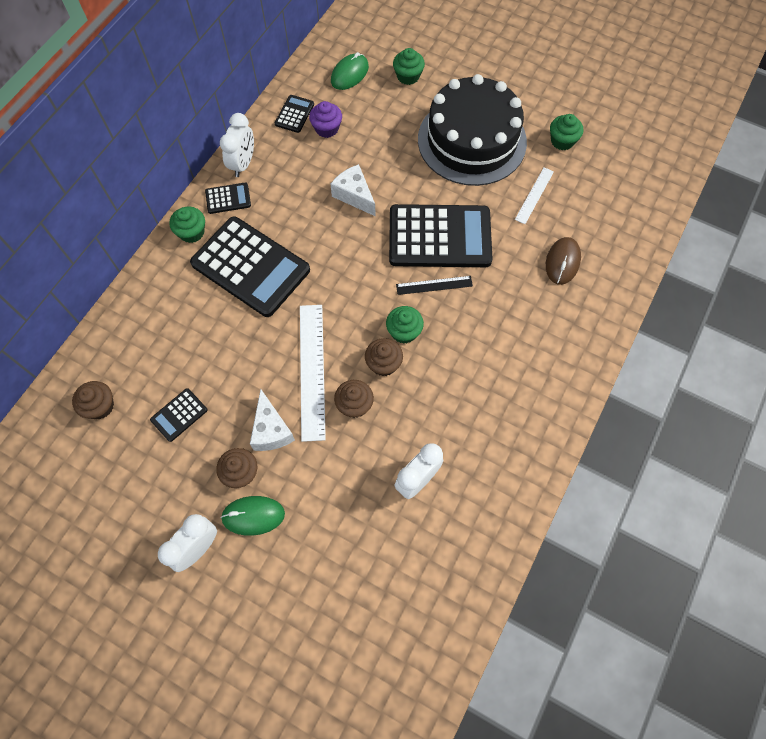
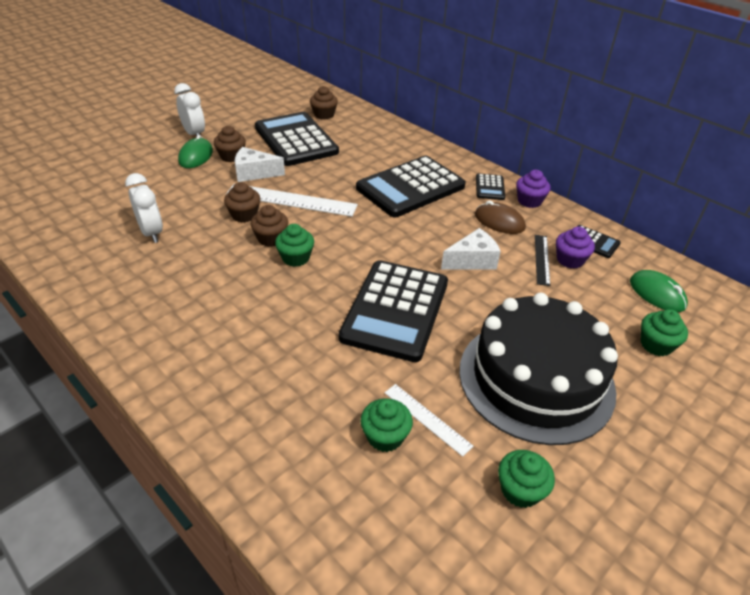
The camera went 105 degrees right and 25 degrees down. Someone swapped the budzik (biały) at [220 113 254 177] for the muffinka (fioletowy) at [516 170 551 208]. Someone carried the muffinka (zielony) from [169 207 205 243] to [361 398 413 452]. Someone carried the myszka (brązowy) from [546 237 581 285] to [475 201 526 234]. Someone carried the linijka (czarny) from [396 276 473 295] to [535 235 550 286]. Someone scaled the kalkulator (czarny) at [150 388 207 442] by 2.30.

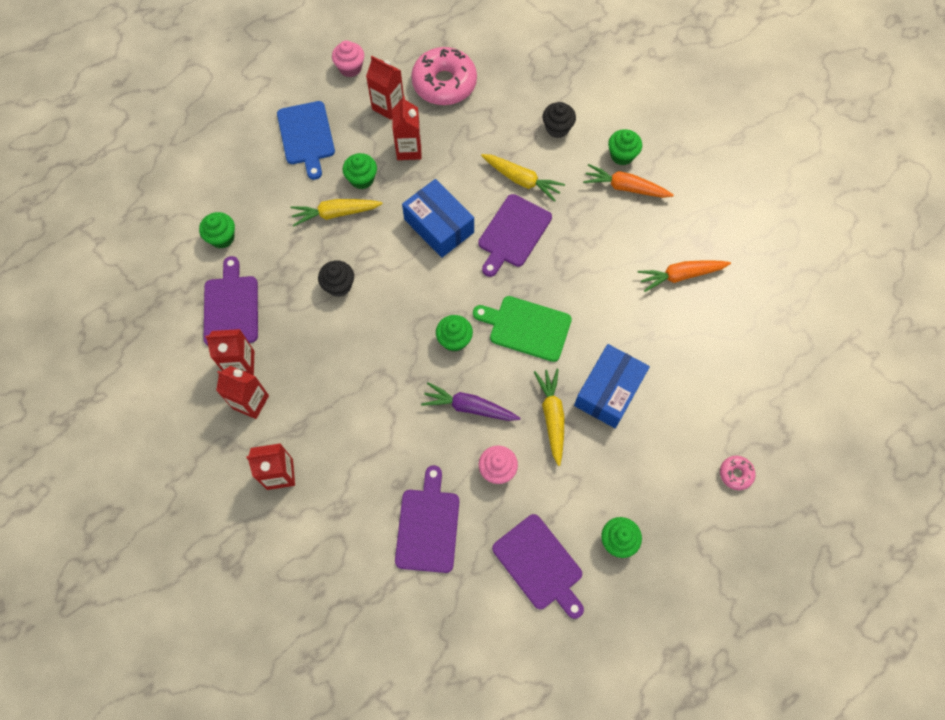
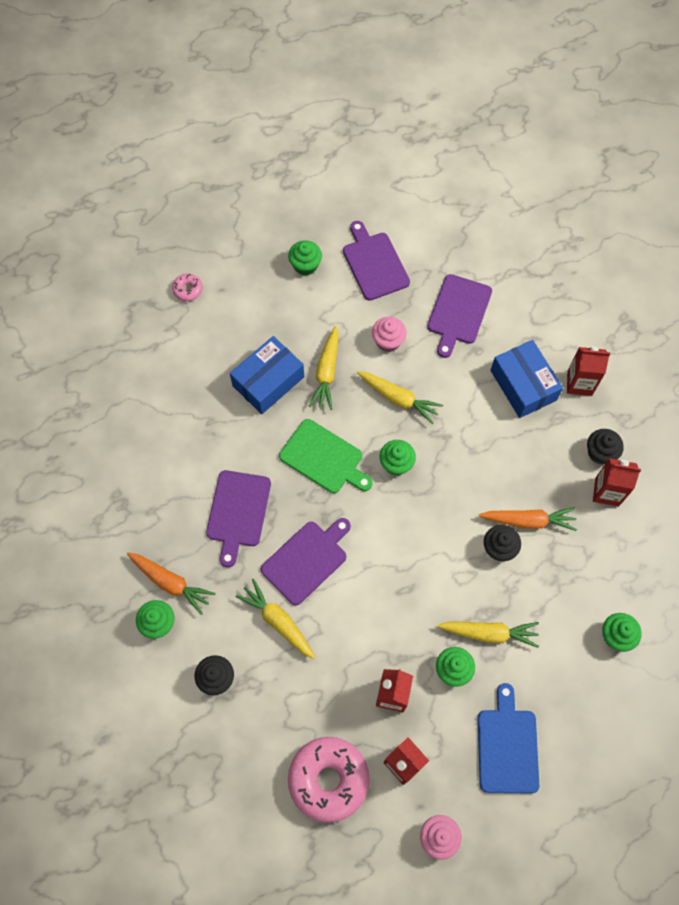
The camera went 165 degrees left and 0 degrees up. Someone carried the pudełko (niebieski) from [402 179 474 258] to [490 340 563 418]. Someone carried the deska do krojenia (fioletowy) from [203 256 258 345] to [206 470 271 567]. Someone carried the marchewka (pomarańczowy) from [638 260 731 292] to [479 507 577 531]. Someone swapped the karton mleka (czerwony) at [216 366 269 419] for the muffinka (czarny) at [587 429 624 464]. Someone repainted the marchewka (fioletowy) at [421 382 520 421], which became the marchewka (żółty) at [357 371 443 424].

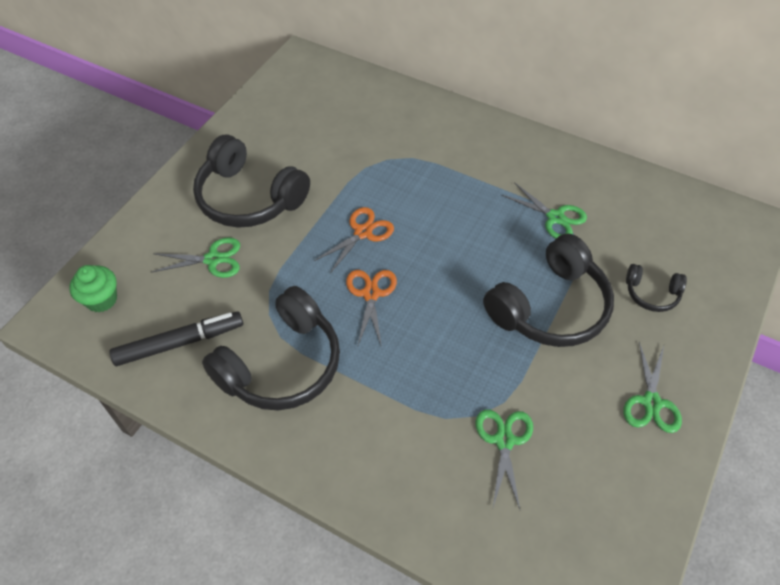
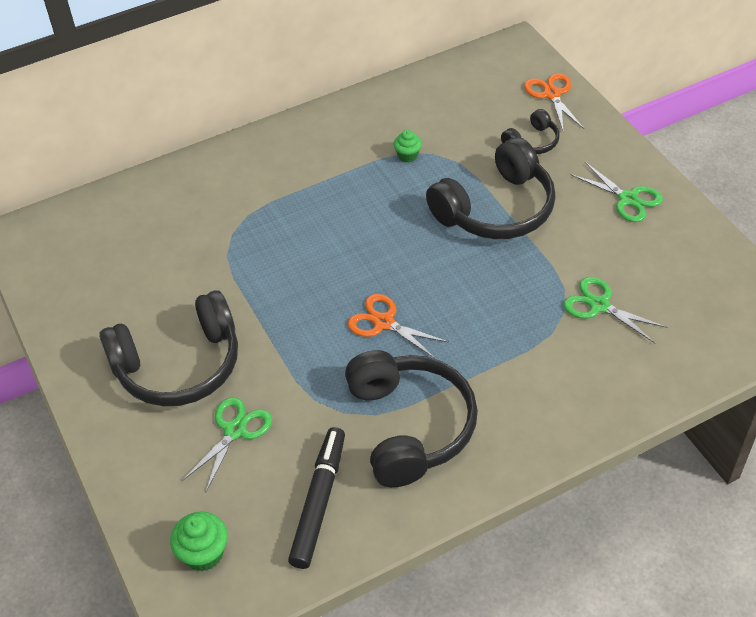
The camera went 55 degrees left and 5 degrees down. Someone swapped the nożyczki (zielony) at [502 182 587 239] for the muffinka (zielony) at [394 130 422 163]. Someone carried the nożyczki (pomarańczowy) from [314 207 394 273] to [524 73 584 133]. Someone rotated the słuchawki (czarny) at [483 234 614 347] by 60 degrees clockwise.

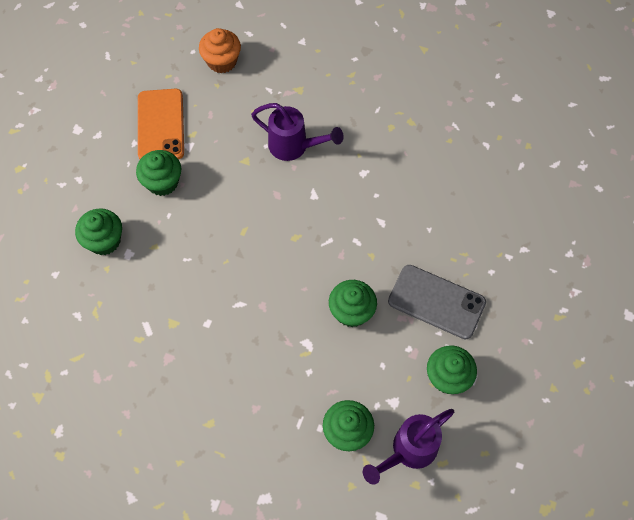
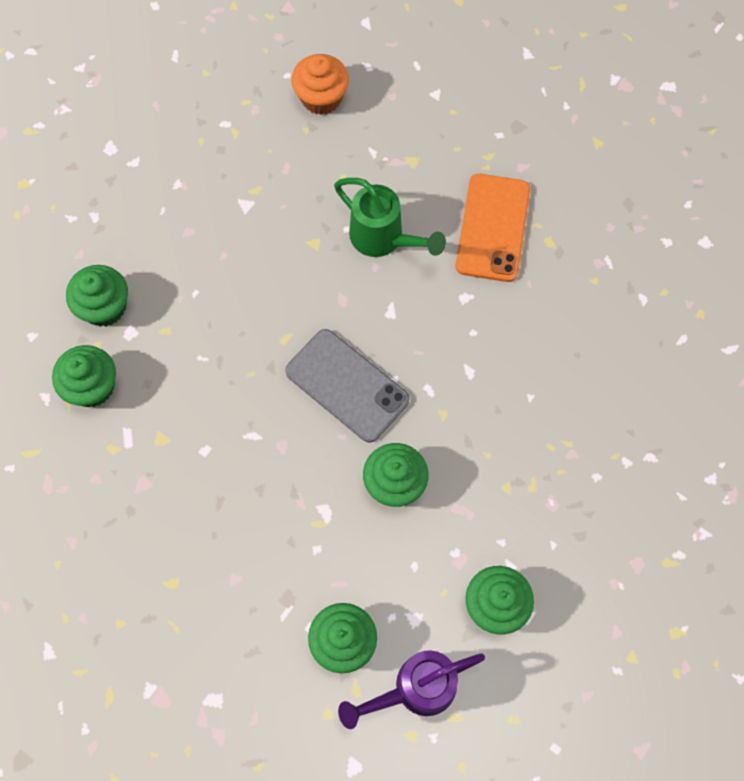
The camera went 15 degrees right and 5 degrees up. Someone carried the telefon (pomarańczowy) from [138 89 184 159] to [456 174 530 282]. Someone repainted the konewka (fioletowy) at [251 103 344 161], which became the konewka (zielony) at [334 178 446 257]. Someone carried the muffinka (zielony) from [136 150 181 196] to [52 345 116 407]. Someone carried the telefon (szary) from [388 265 486 339] to [285 329 410 443].

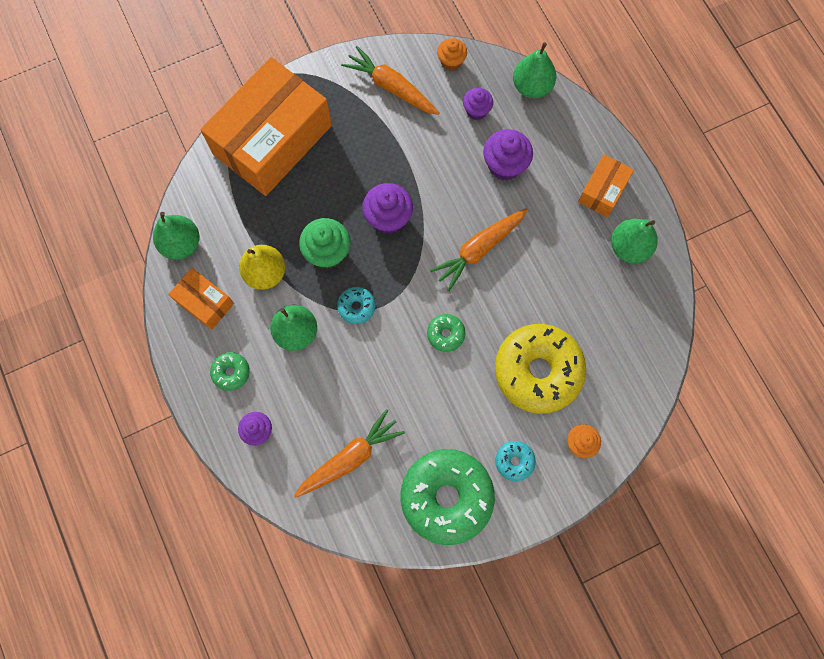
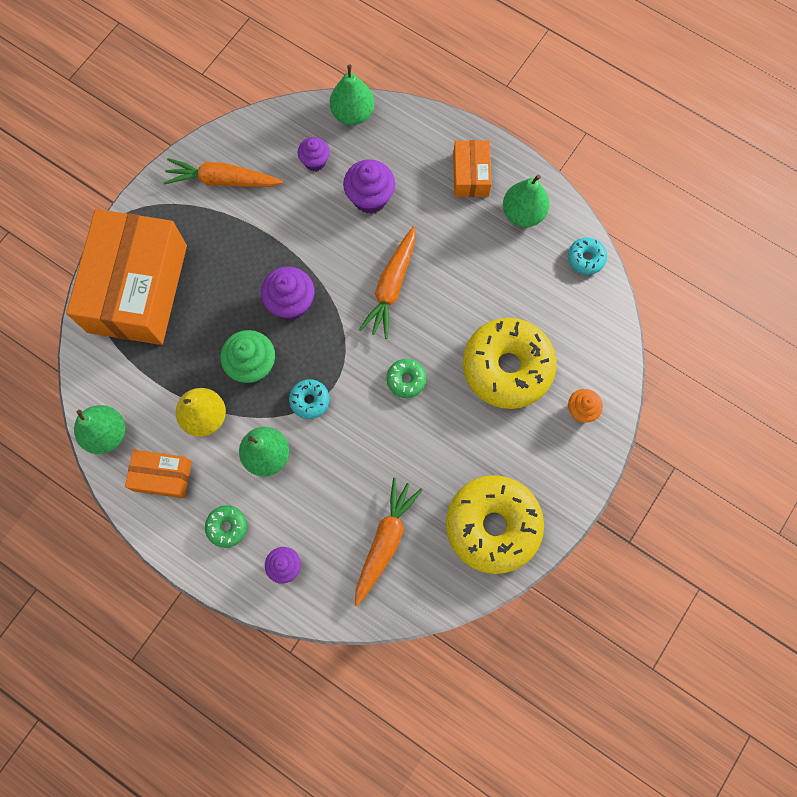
The camera went 30 degrees left and 0 degrees up. Someone took away the muffinka (pomarańczowy) at [437 38 467 71]. Someone carried the donut (turkusowy) from [495 441 536 481] to [568 237 607 275]. Someone repainted the donut (zielony) at [401 449 495 545], which became the donut (żółty) at [446 475 544 574].

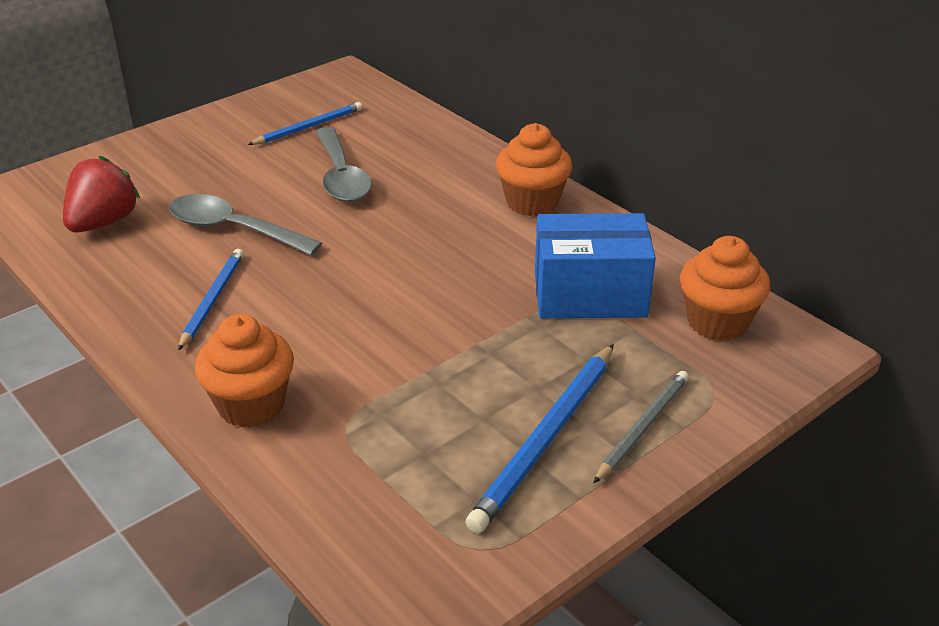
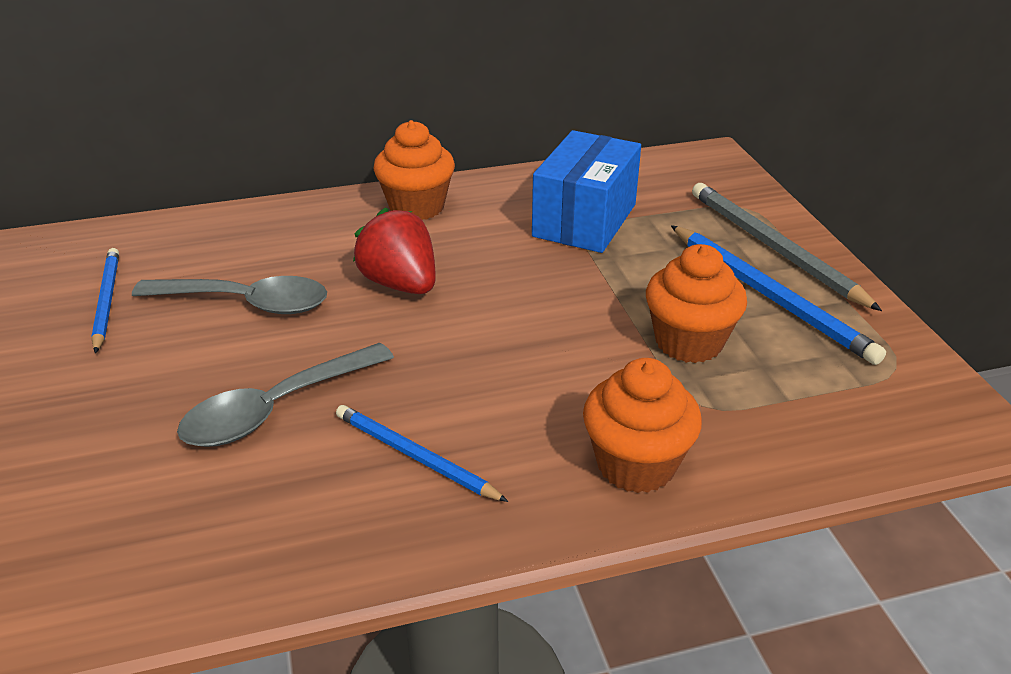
The camera went 65 degrees left and 0 degrees up. Someone carried the truskawka (czerwony) from [63 156 141 233] to [353 208 436 294]. Someone carried the muffinka (pomarańczowy) from [680 236 771 341] to [646 244 747 363]. Someone scaled the ołówek (szary) at [593 371 689 483] by 1.58.

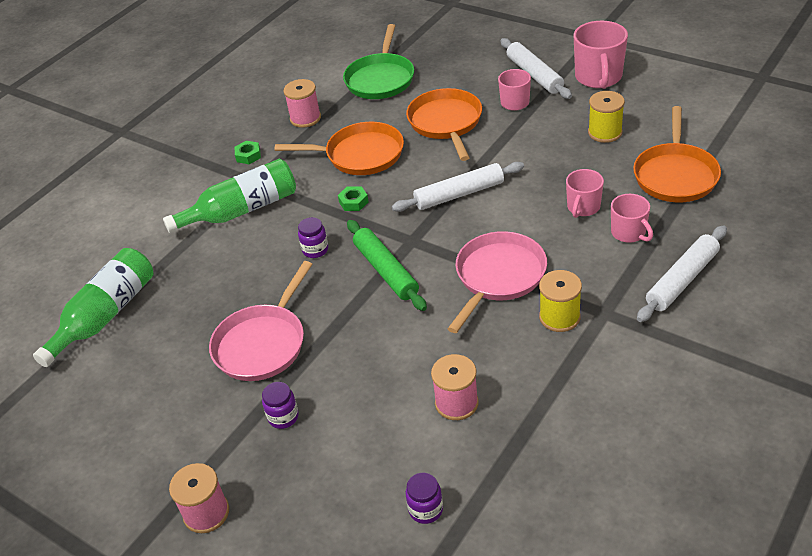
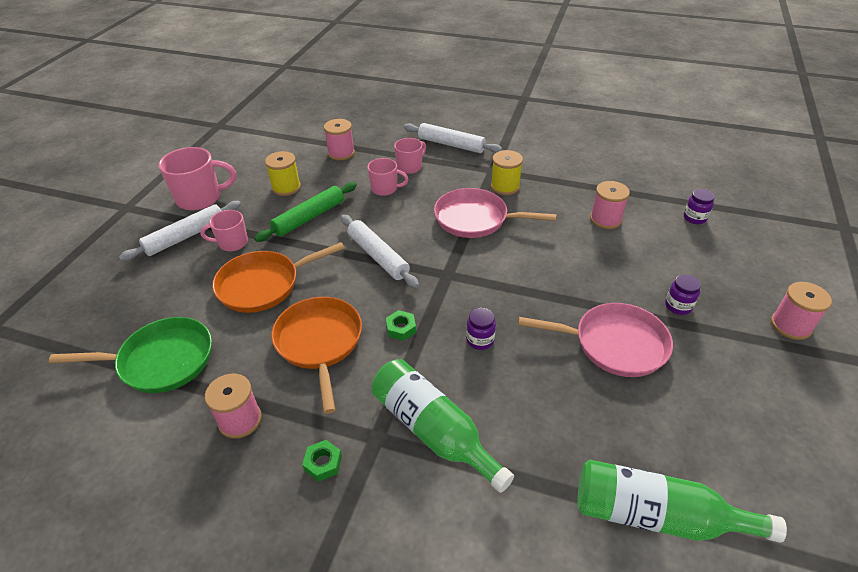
The camera went 110 degrees left and 0 degrees up. Someone swapped the patelnia (pomarańczowy) at [633 106 721 202] for the szpulka (różowy) at [324 119 355 160]. Someone carried the wałek do ciasta (zielony) from [347 220 427 311] to [254 182 357 242].

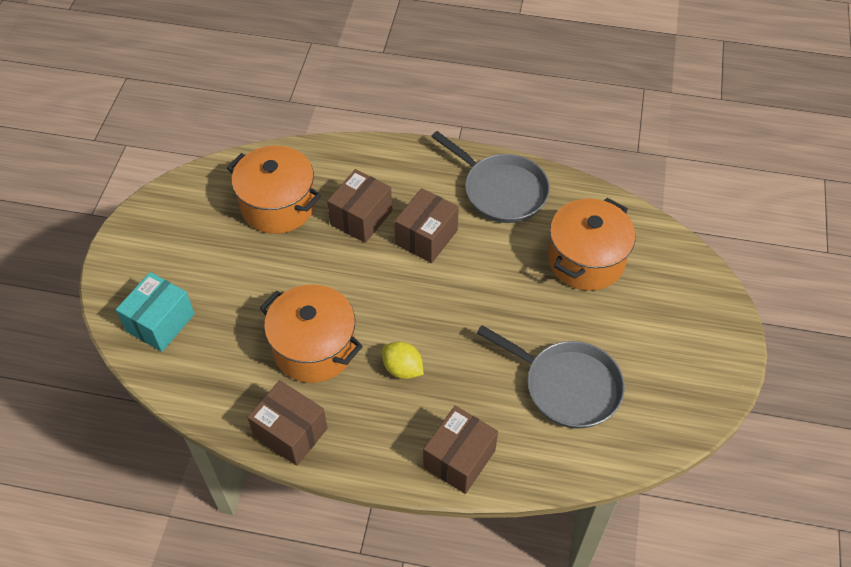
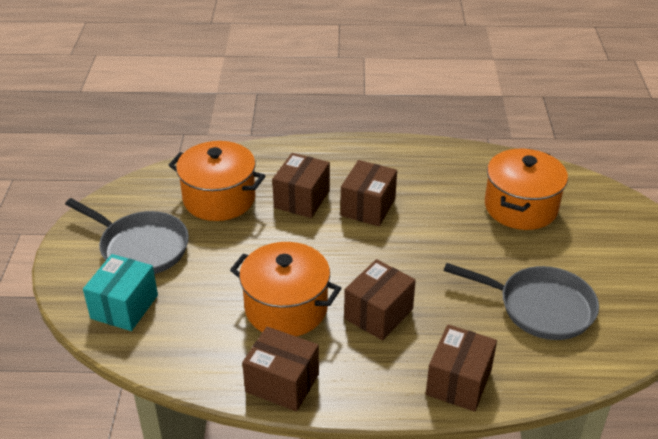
The camera went 10 degrees left and 15 degrees down. Someone carried the patelnia (szary) from [431 131 550 223] to [65 198 189 274]. Someone swapped the cytryna (żółty) at [382 342 424 379] for the pudełko (brązowy) at [344 259 416 340].

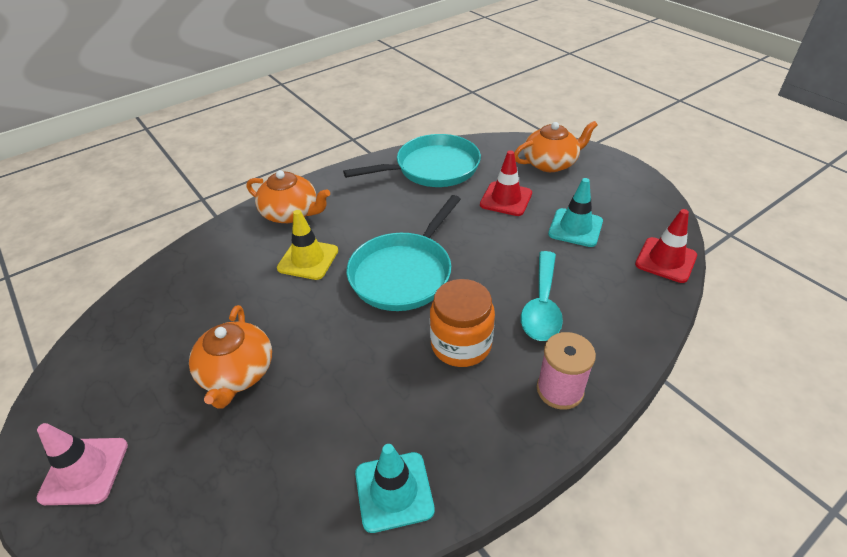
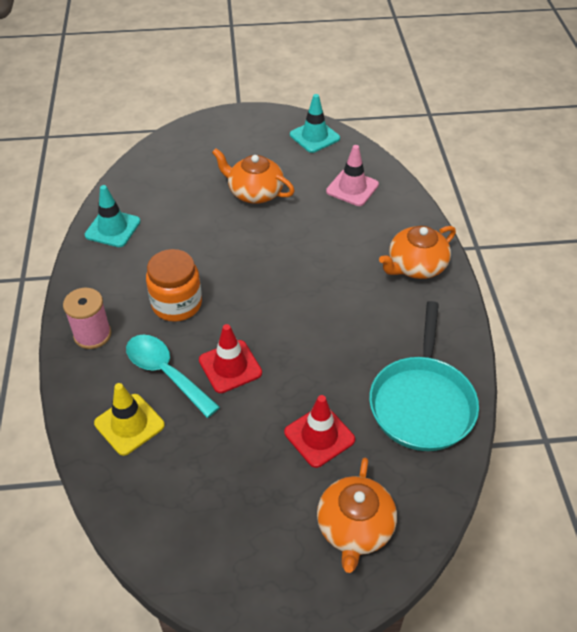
The camera went 120 degrees right and 5 degrees up. Someone carried the pachołek (turkusowy) from [548 178 603 247] to [290 94 340 153]. Someone took away the patelnia (turkusowy) at [347 195 461 311]. Someone carried the pachołek (czerwony) from [635 209 697 283] to [199 324 262 393]. Someone carried the pachołek (żółty) from [277 210 338 280] to [94 383 165 456]. Someone carried the pachołek (różowy) from [37 423 128 505] to [326 145 379 206].

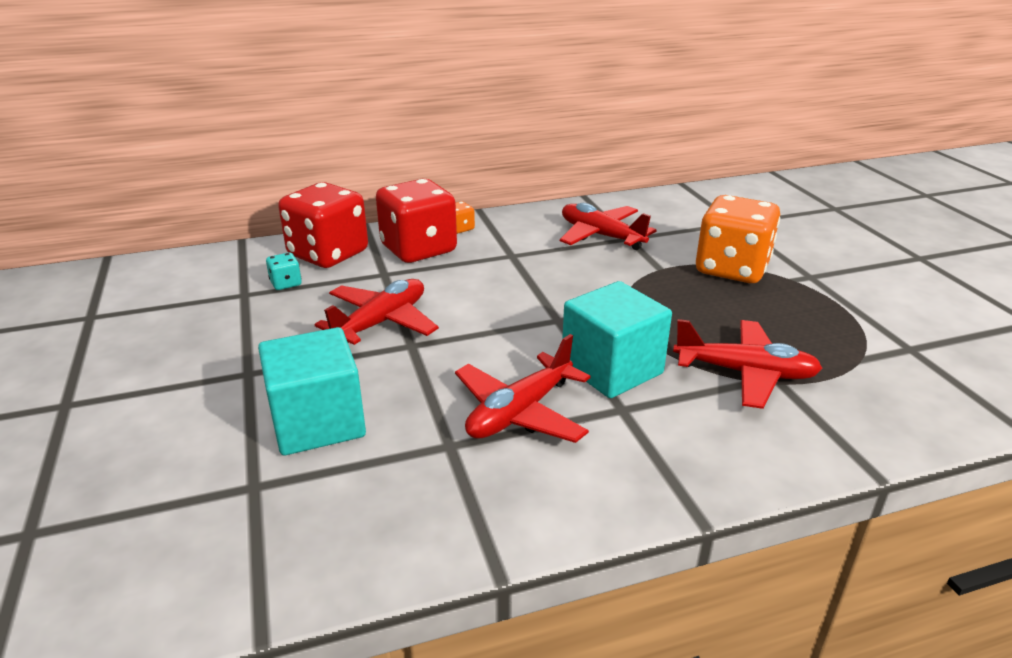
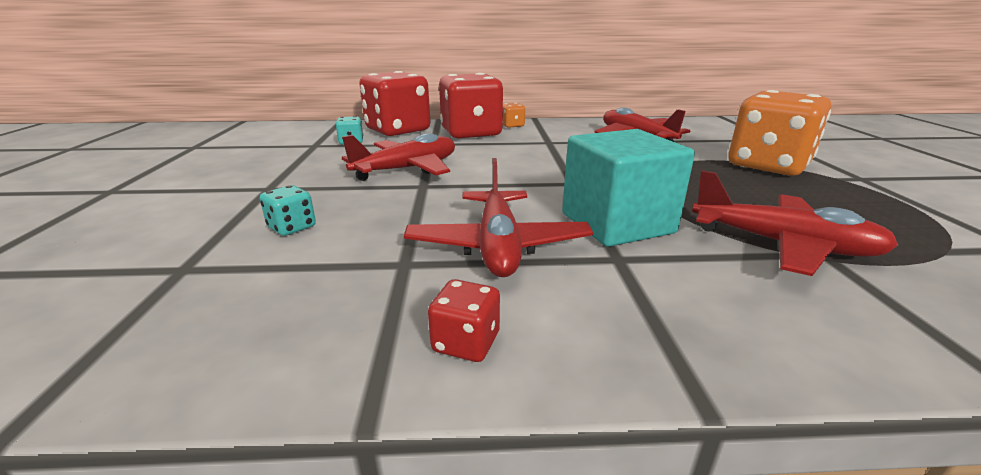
The camera went 15 degrees right and 5 degrees down. Someone swapped the sześcian (turkusowy) at [258 327 366 456] for the kostka do gry (turkusowy) at [260 185 316 236]. Someone rotated the samolot (czerwony) at [455 334 591 443] by 60 degrees counterclockwise. Someone put down the kostka do gry (czerwony) at [428 279 500 362].

